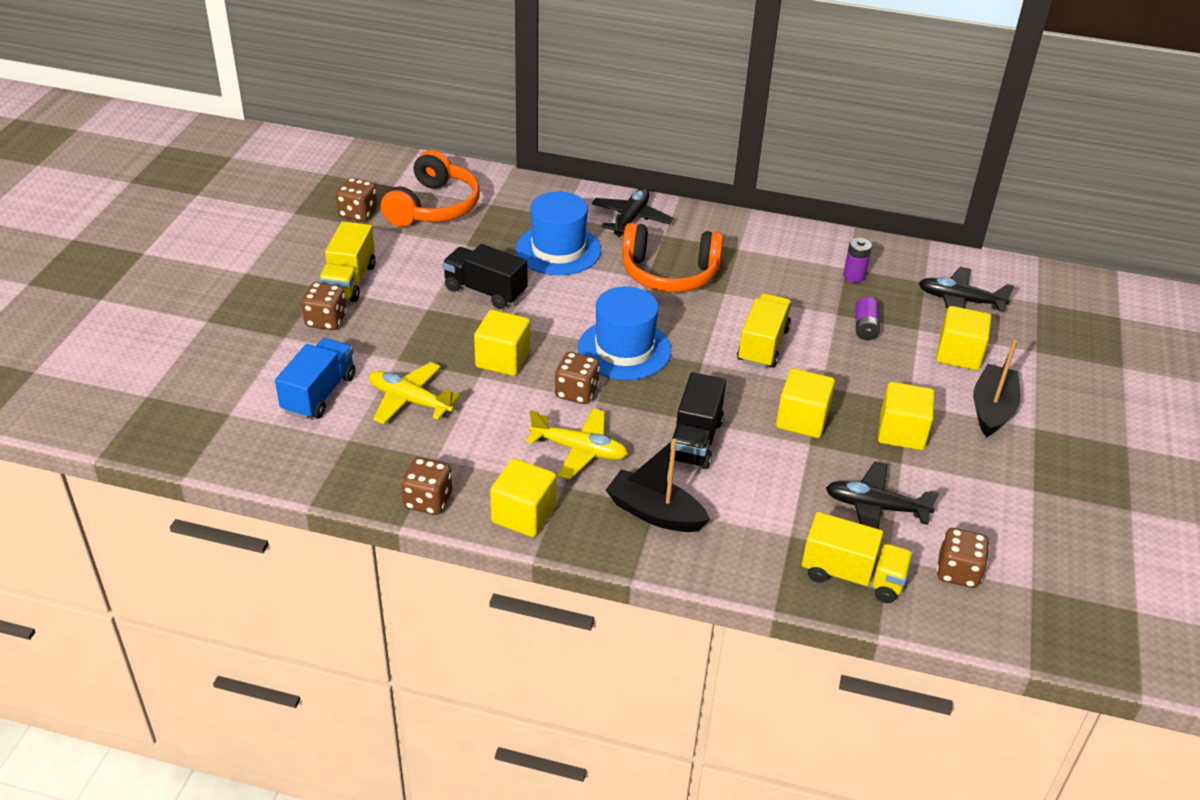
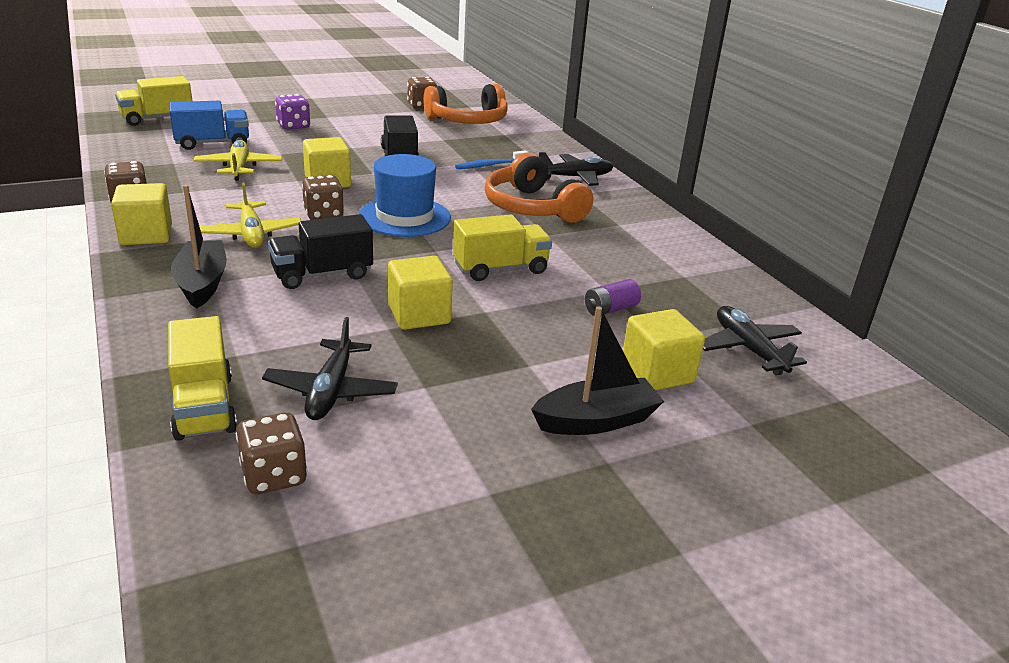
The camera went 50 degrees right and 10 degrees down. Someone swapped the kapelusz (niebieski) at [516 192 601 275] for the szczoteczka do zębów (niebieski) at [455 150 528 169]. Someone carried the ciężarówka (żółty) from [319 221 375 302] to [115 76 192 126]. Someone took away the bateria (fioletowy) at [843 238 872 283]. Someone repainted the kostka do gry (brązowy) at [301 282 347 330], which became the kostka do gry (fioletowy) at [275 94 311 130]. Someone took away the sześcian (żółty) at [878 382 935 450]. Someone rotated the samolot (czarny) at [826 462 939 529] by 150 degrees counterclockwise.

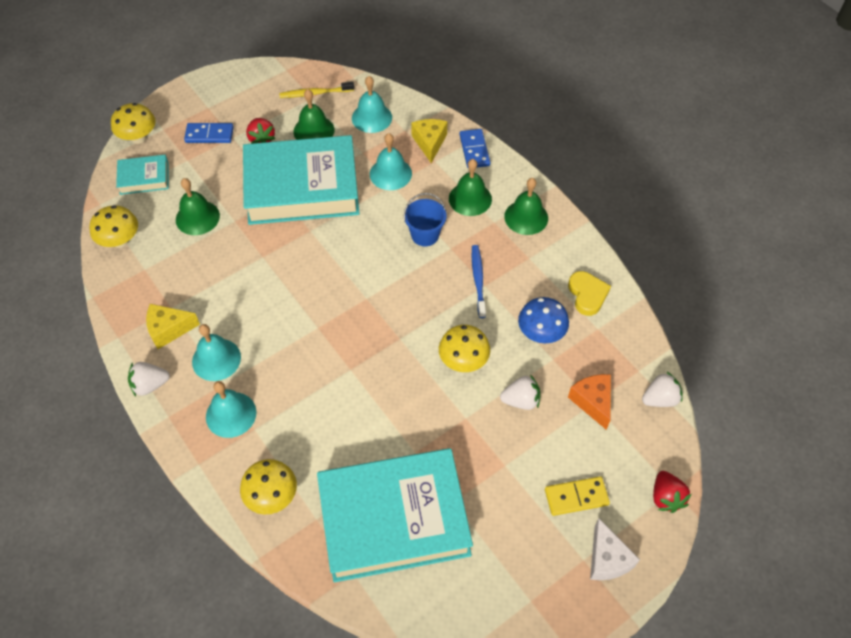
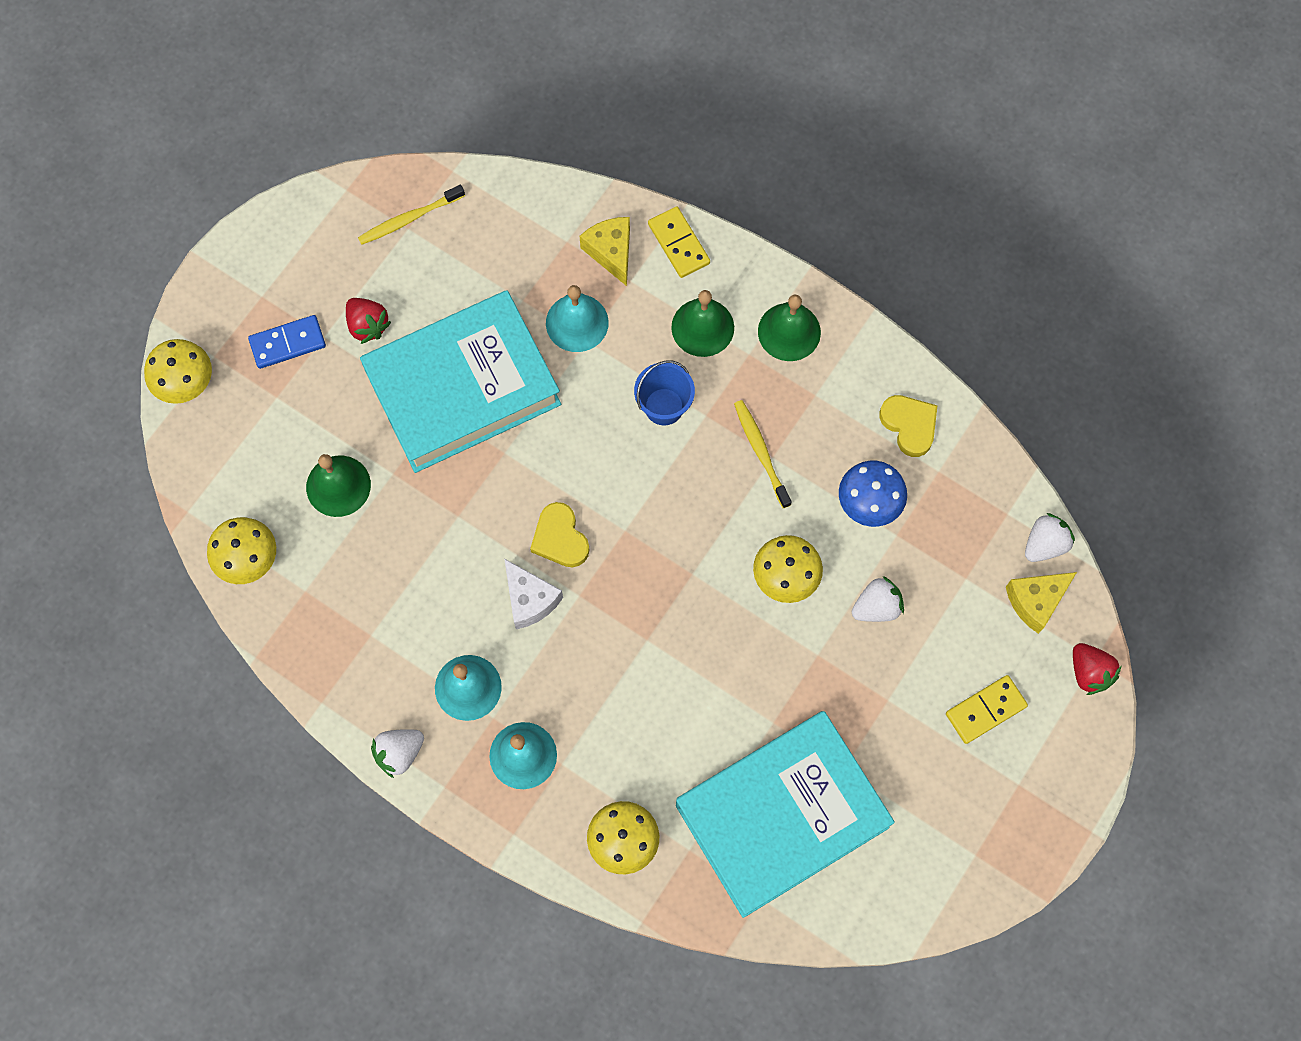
The camera went 20 degrees left and 15 degrees up. Someone took away the dzwonek (turkusowy) at [352 76 392 133]. Someone took away the dzwonek (zielony) at [293 89 334 140]. Someone repainted the kostka domina (niebieski) at [460 129 491 168], which became the kostka domina (żółty) at [648 206 710 278]. Someone took away the książka (turkusowy) at [116 155 169 195]. Someone repainted the szczoteczka do zębów (niebieski) at [472 245 486 318], which became the szczoteczka do zębów (żółty) at [734 400 792 508]. Someone carried the ser (żółty) from [146 304 200 349] to [1006 572 1077 634]. Someone took away the ser (pomarańczowy) at [568 374 611 430]. Someone carried the ser (biały) from [590 518 640 580] to [504 559 563 629]. Someone put down the serce (żółty) at [530 502 590 567].

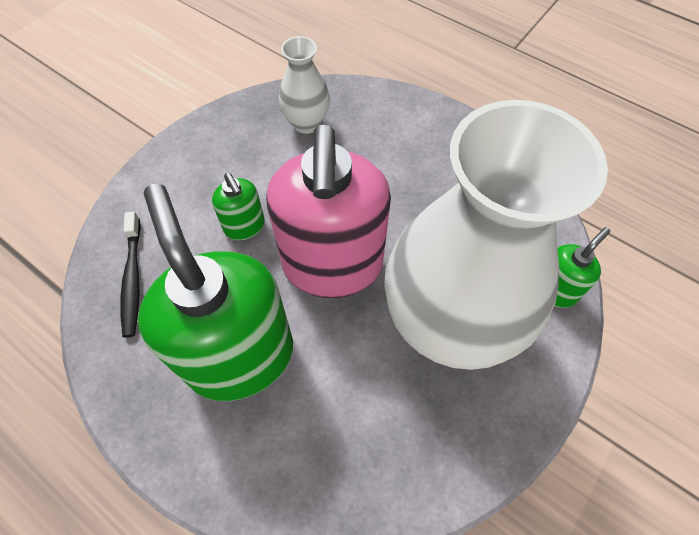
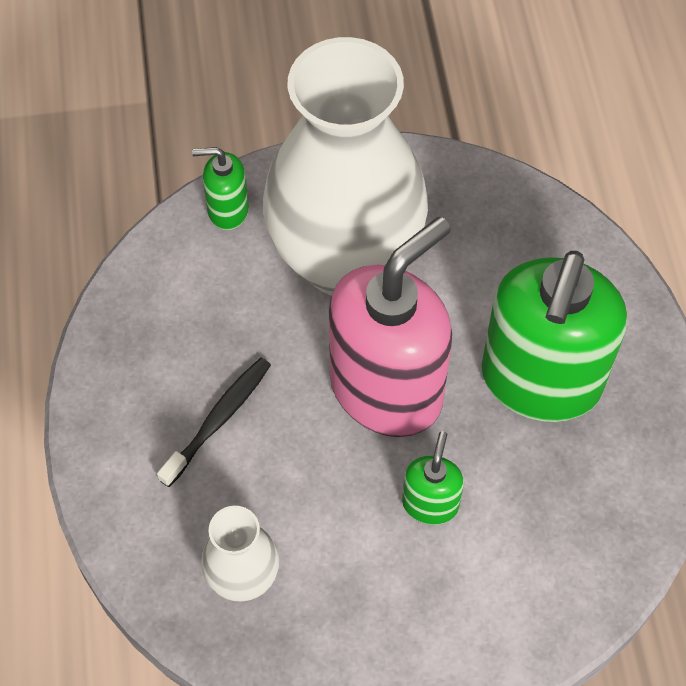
The camera went 135 degrees left and 0 degrees up. Someone carried the szczoteczka do zębów (czarny) from [120 211 141 338] to [157 358 271 487].

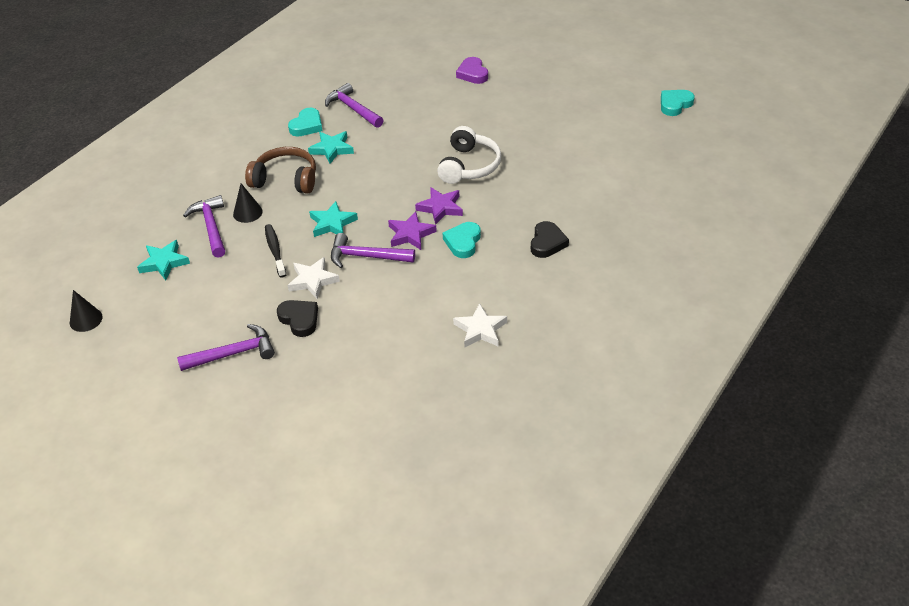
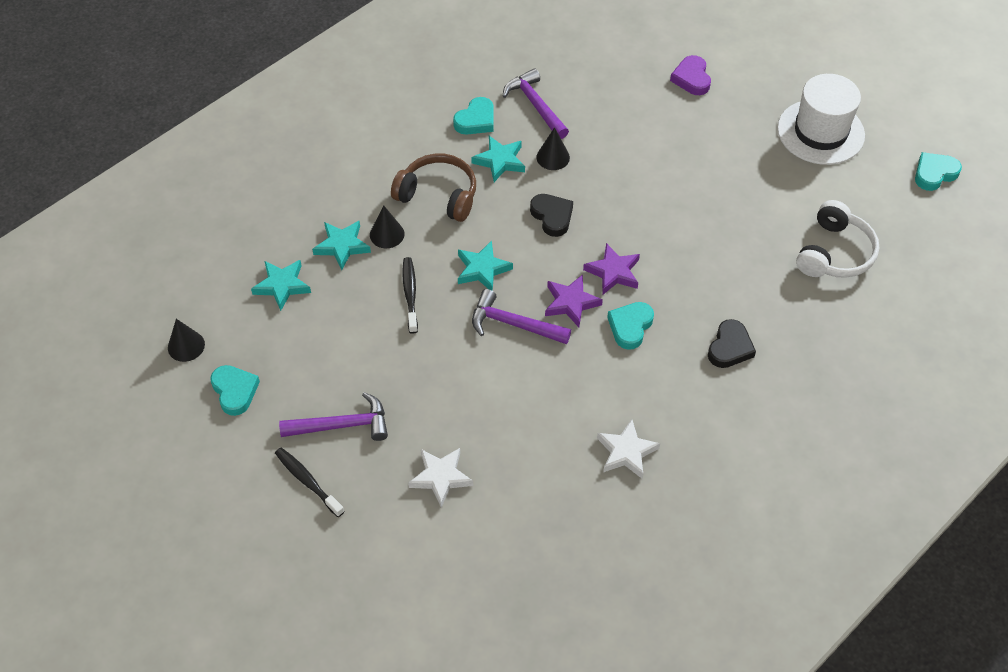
The camera went 10 degrees right and 10 degrees up. Someone carried the słuchawki (biały) from [437 126 501 184] to [796 200 880 278]. Someone swapped the młotek (fioletowy) at [183 195 225 257] for the gwiazda (turkusowy) at [312 221 371 270]. Someone carried the gwiazda (biały) from [287 257 340 299] to [408 448 473 507]. Someone carried the serce (czarny) from [277 300 318 337] to [530 194 573 237]. Someone put down the kapelusz (biały) at [777 74 865 165]. Someone put down the stożek (czarny) at [537 127 570 170]. Someone put down the serce (turkusowy) at [210 365 260 416]. Someone put down the szczoteczka do zębów (czarny) at [275 448 345 517].

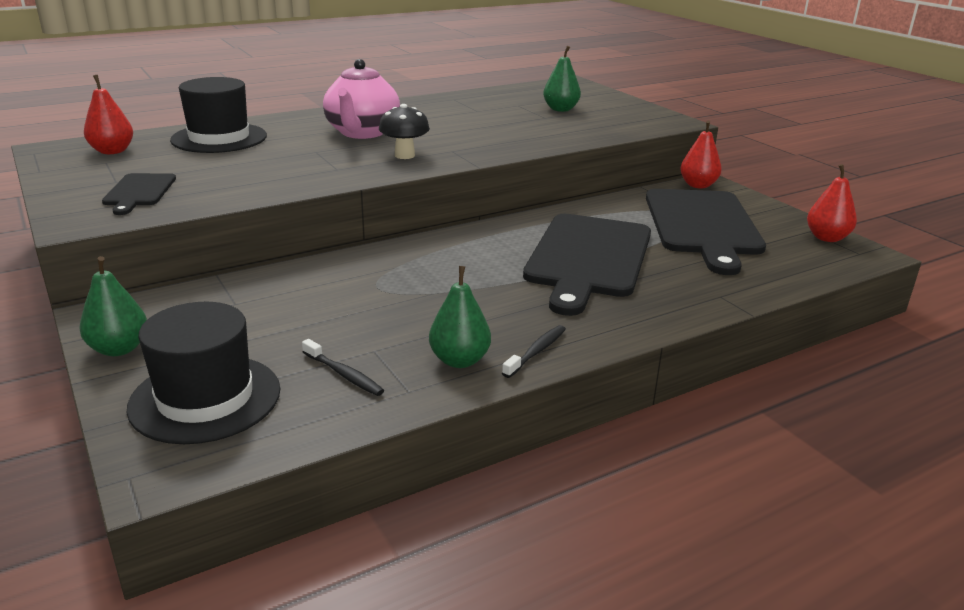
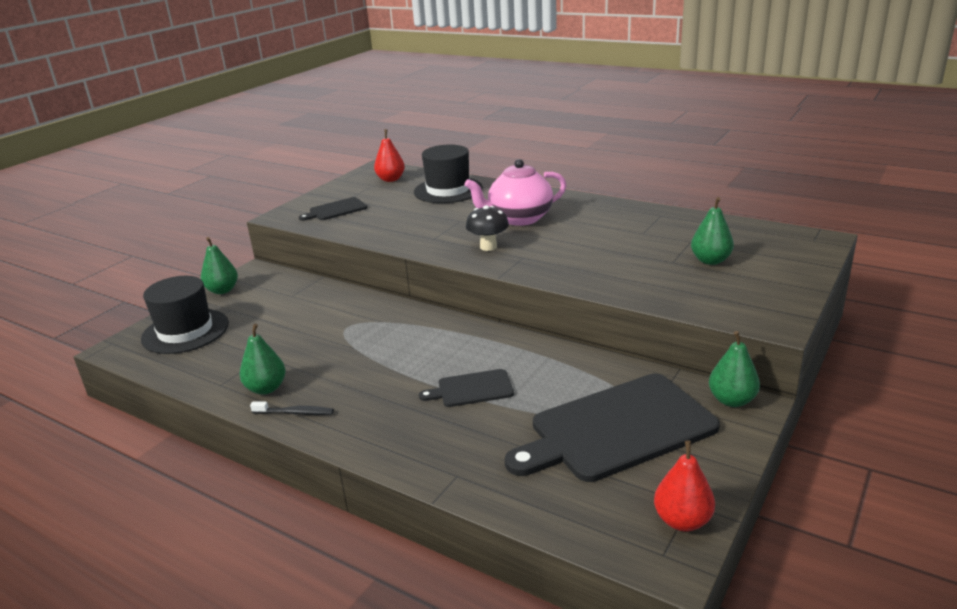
The camera went 65 degrees right and 0 degrees up. Someone repainted the gruszka (czerwony) at [680 120 722 188], which became the gruszka (zielony) at [709 331 760 407]. Someone scaled the deska do krojenia (czarny) at [523 214 651 316] by 0.47. Someone took away the szczoteczka do zębów (czarny) at [302 339 384 396].

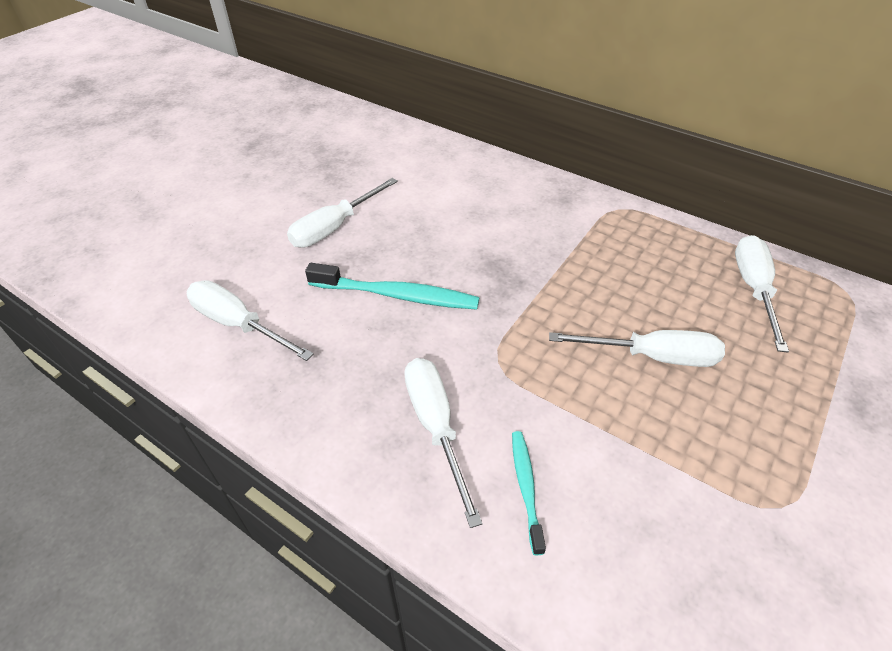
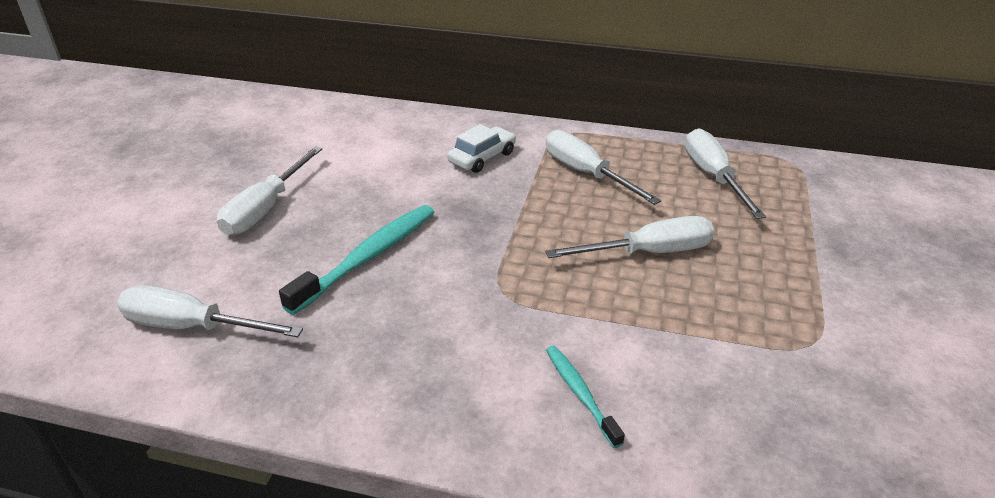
The camera went 20 degrees left and 10 degrees down. Someone rotated the szczoteczka do zębów (turkusowy) at [305 263 479 310] by 45 degrees counterclockwise. Someone carried the śrubokręt (biały) from [404 358 483 528] to [546 130 661 205]. Someone put down the samochód (biały) at [448 124 516 173].

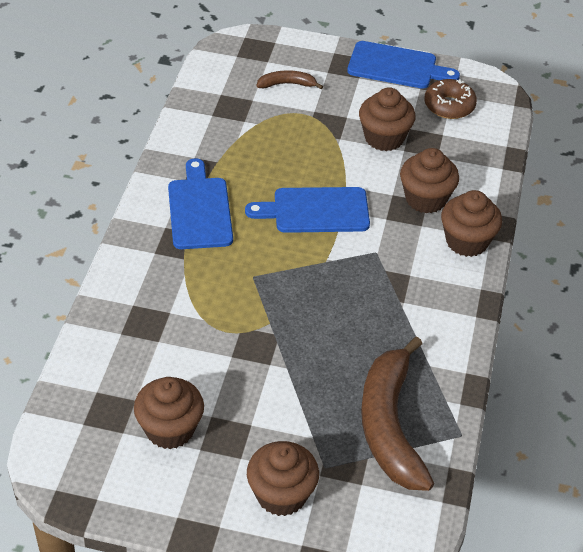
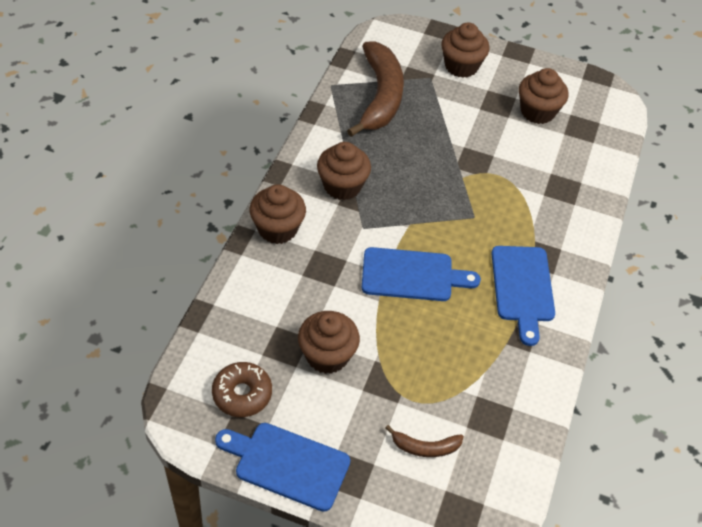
The camera went 175 degrees left and 5 degrees up. Someone carried the muffinka (brązowy) from [400 148 459 213] to [317 142 371 200].

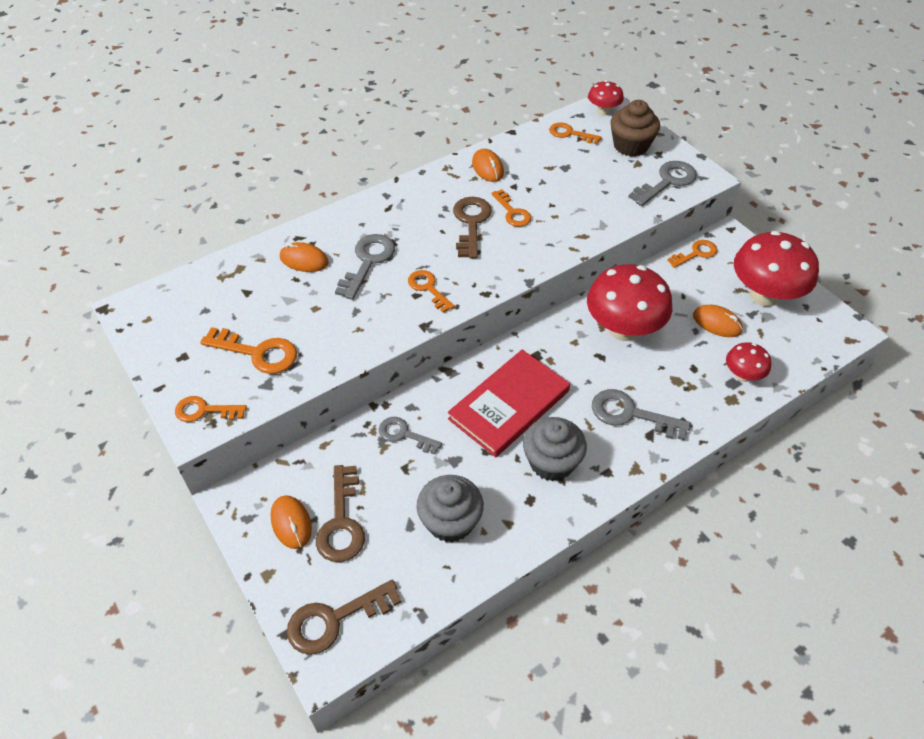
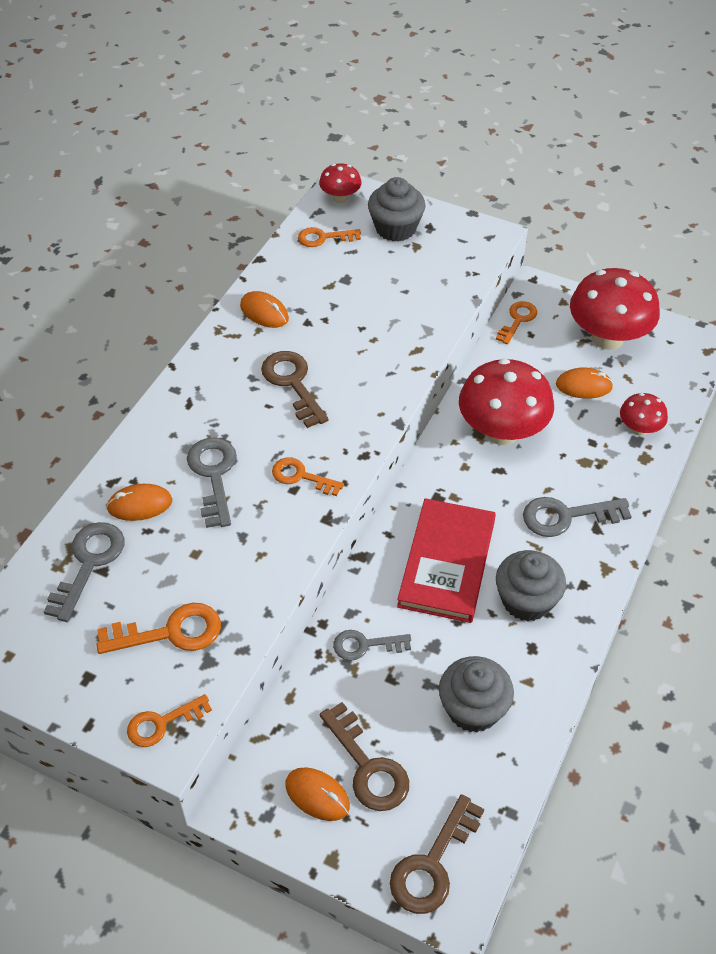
The camera went 30 degrees left and 0 degrees up. Someone repainted the muffinka (brązowy) at [610 100 660 157], which became the muffinka (szary) at [368 177 426 242]. Someone carried the klucz (szary) from [628 161 697 206] to [44 522 125 622]. Someone took away the klucz (pomarańczowy) at [491 189 531 227].

